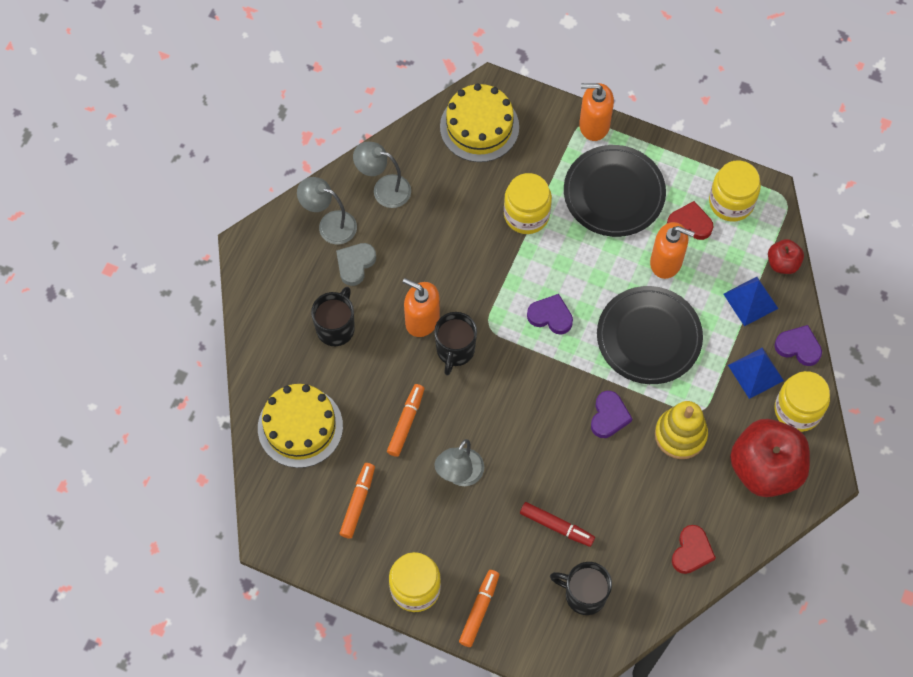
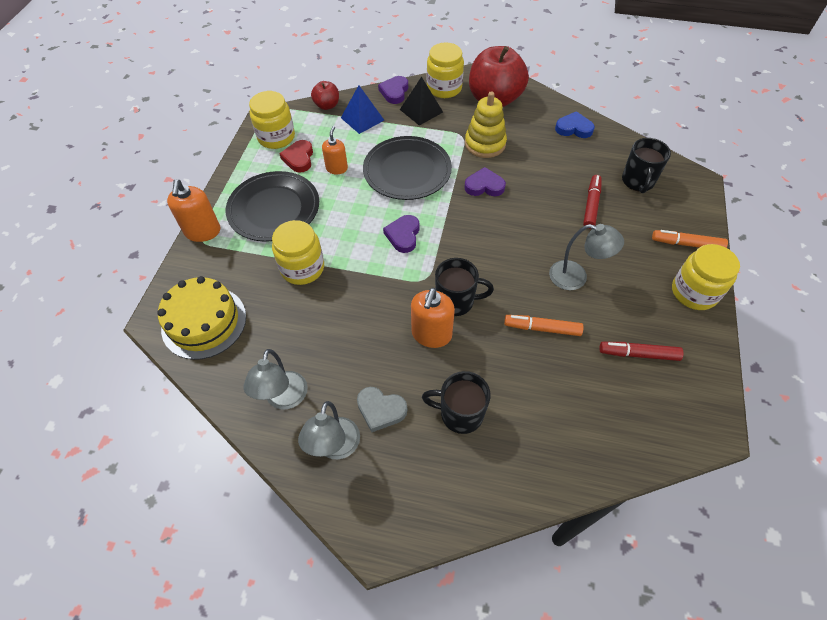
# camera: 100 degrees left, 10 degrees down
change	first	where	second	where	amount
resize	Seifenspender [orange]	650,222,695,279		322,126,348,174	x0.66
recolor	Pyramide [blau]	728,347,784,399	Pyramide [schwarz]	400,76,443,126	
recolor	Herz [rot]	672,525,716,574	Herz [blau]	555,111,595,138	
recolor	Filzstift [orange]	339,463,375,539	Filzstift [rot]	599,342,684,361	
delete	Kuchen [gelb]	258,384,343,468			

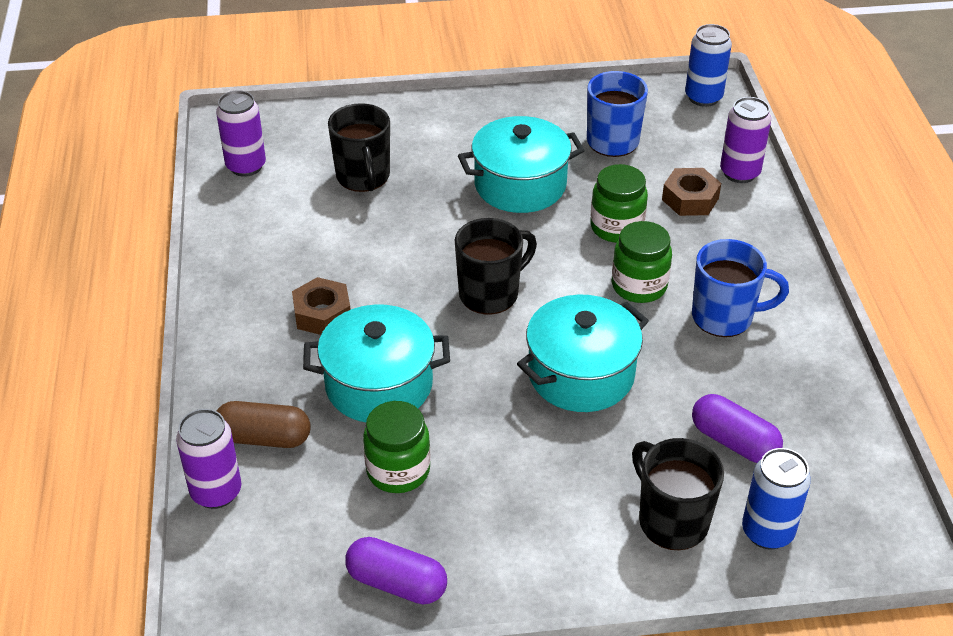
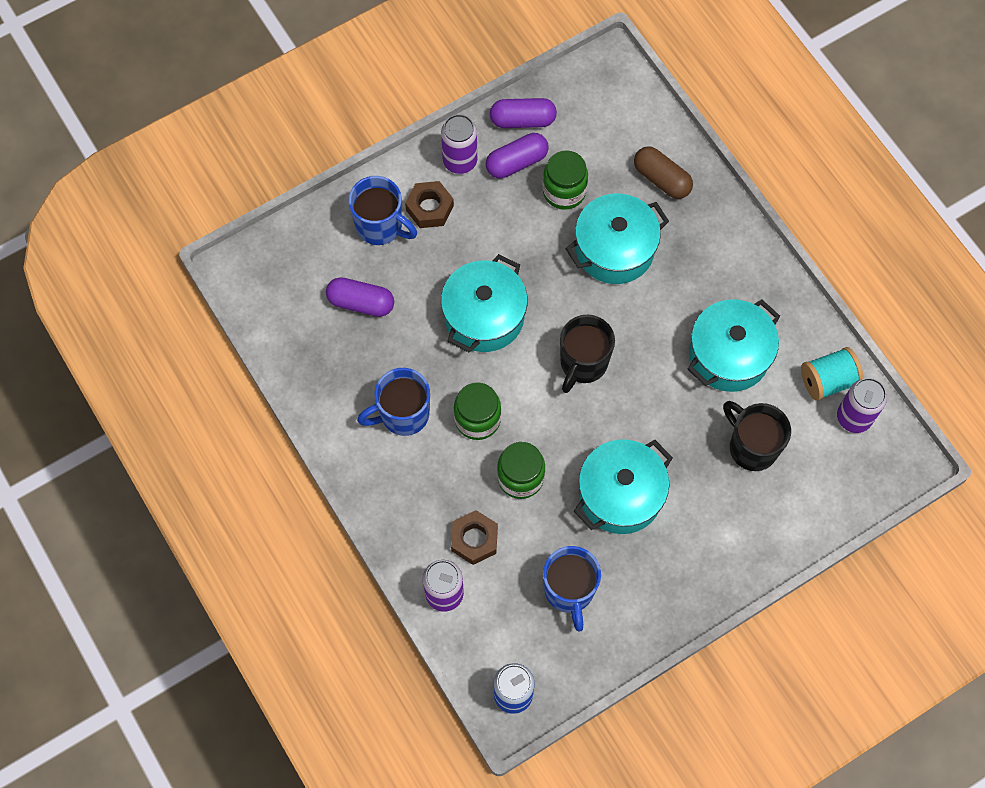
# camera: 155 degrees right, 25 degrees up
change	first	where	second	where	amount
recolor	Tasse [schwarz]	632,438,724,550	Tasse [blau]	348,176,417,245	
move	Sechskantmutter [braun]	292,277,351,335		405,181,454,228	
move	Dose [lila]	176,409,242,509		441,114,477,174	
insert			Kapsel [lila]	486,133,548,178	
rotate	Kapsel [braun]	217,401,311,448		634,146,693,199	60 degrees clockwise
insert			Kochtopf [türkis]	688,299,780,392	
insert			Garnrolle [türkis]	801,347,864,401	
delete	Dose [blau]	742,448,811,549			

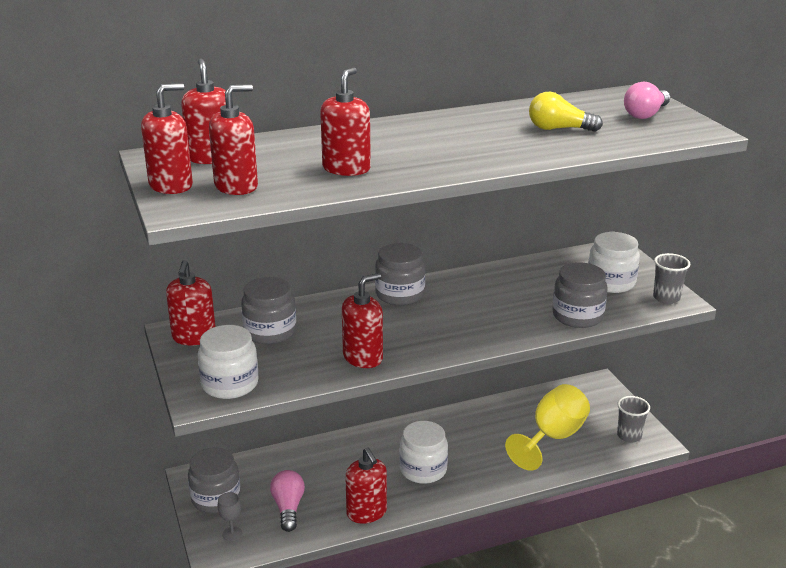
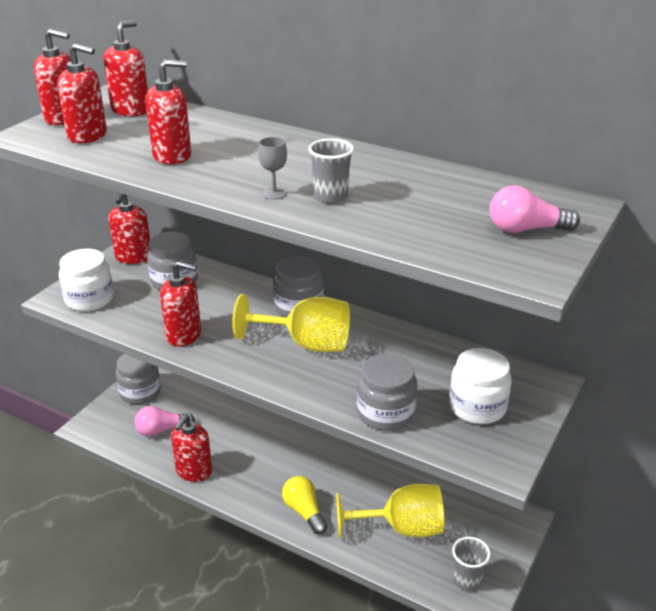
# camera: 50 degrees right, 5 degrees up
change	first	where	second	where	amount
rotate	Seifenspender [rot]	166,260,216,345		108,193,150,264	45 degrees counterclockwise
rotate	Glühbirne [rosa]	270,470,305,532		135,406,195,437	150 degrees counterclockwise
insert			Kelch [gelb]	232,294,350,352	
move	Kelch [grau]	218,492,242,541		258,137,287,200	
move	Glühbirne [gelb]	529,92,603,132		282,476,327,535	
move	Becher [grau]	653,253,690,304		308,138,354,204	
delete	Einmachglas [weiß]	399,421,448,484			

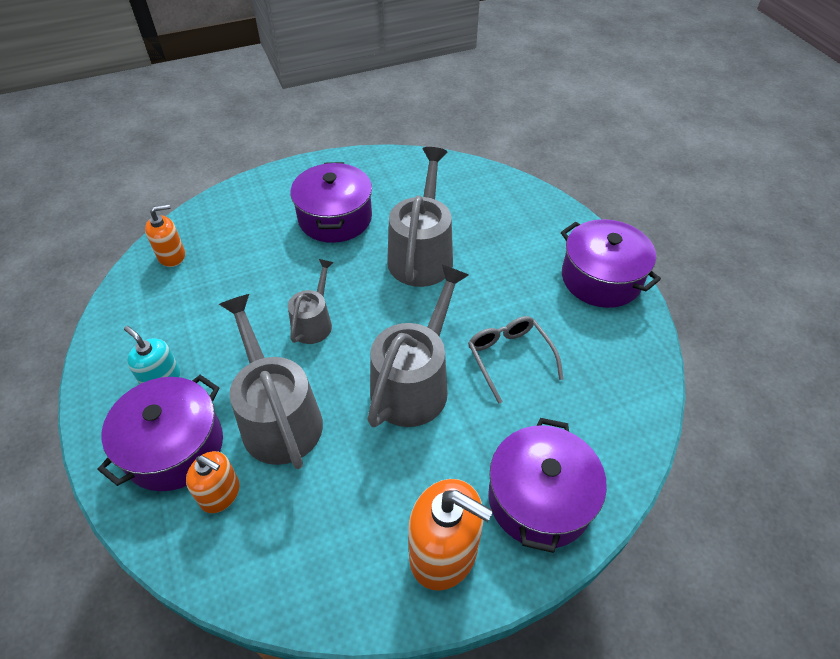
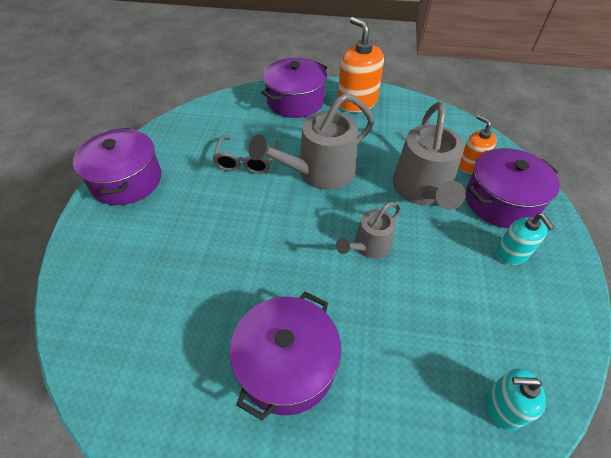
# camera: 150 degrees left, 0 degrees up
change	first	where	second	where	amount
recolor	Seifenspender [orange]	145,204,185,267	Seifenspender [türkis]	486,368,546,431	
delete	Gießkanne [grau]	387,147,453,287			

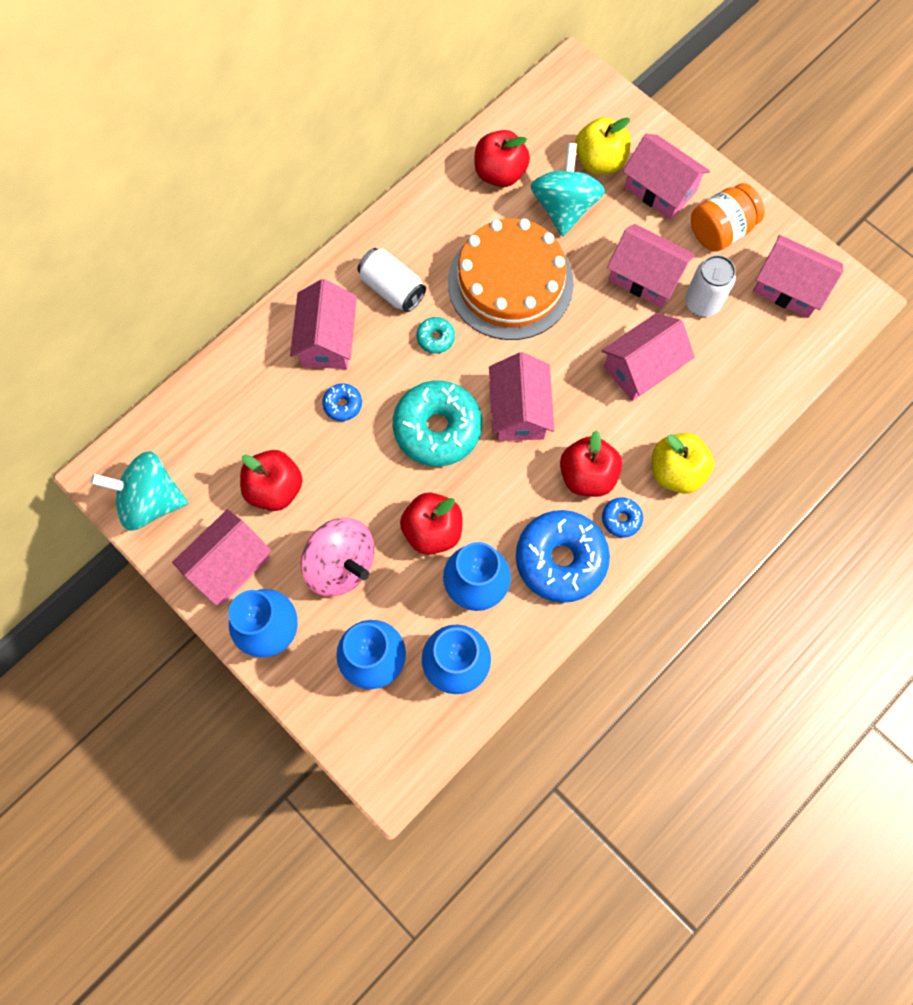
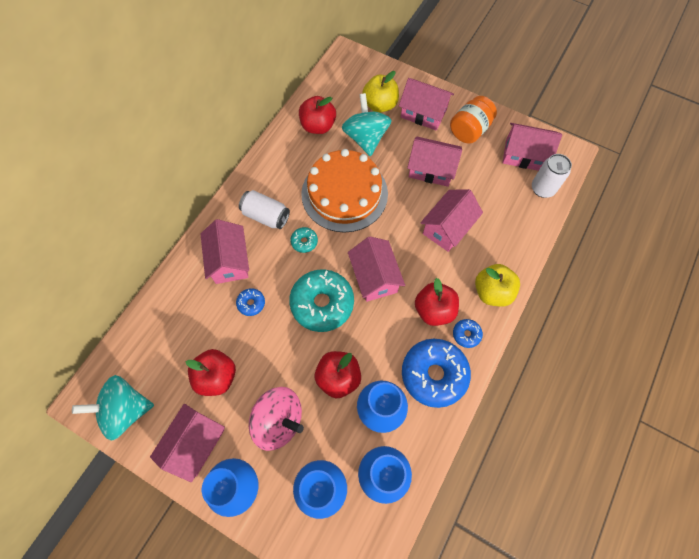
# camera: 15 degrees left, 5 degrees down
change	first	where	second	where	amount
move	Dose [weiß]	685,255,736,317		532,154,572,198	

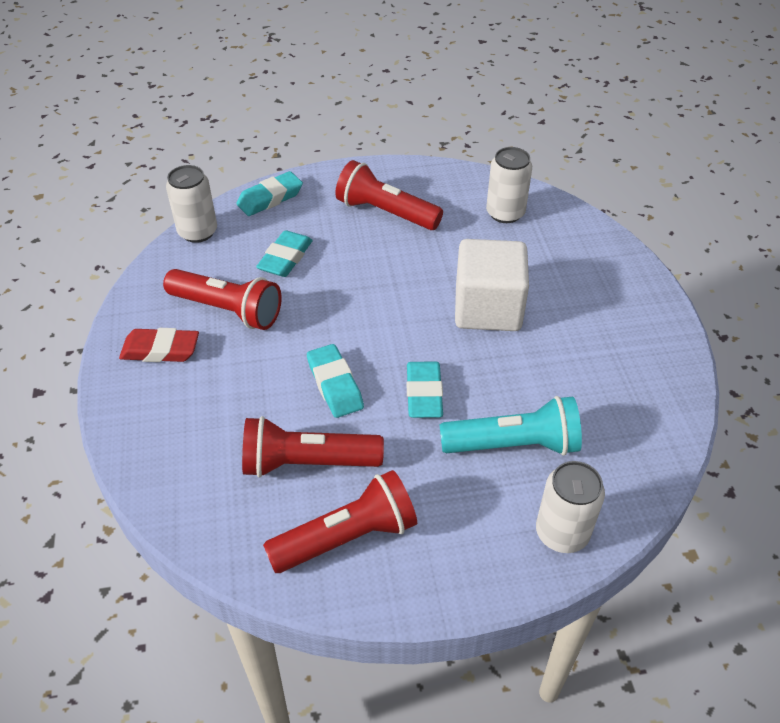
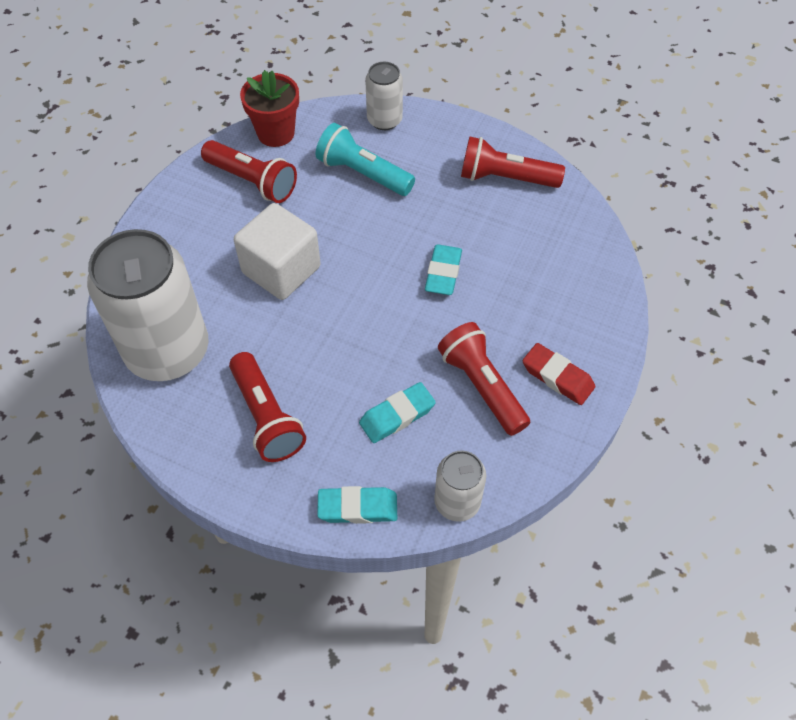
# camera: 145 degrees left, 10 degrees up
change	first	where	second	where	amount
resize	Dose [weiß]	486,147,532,223		87,229,209,381	x2.03
move	Taschenlampe [rot]	242,416,384,478		201,140,297,203	
insert			Blumentopf [rot]	240,70,299,147	
delete	Radiergummi [türkis]	406,362,443,418			

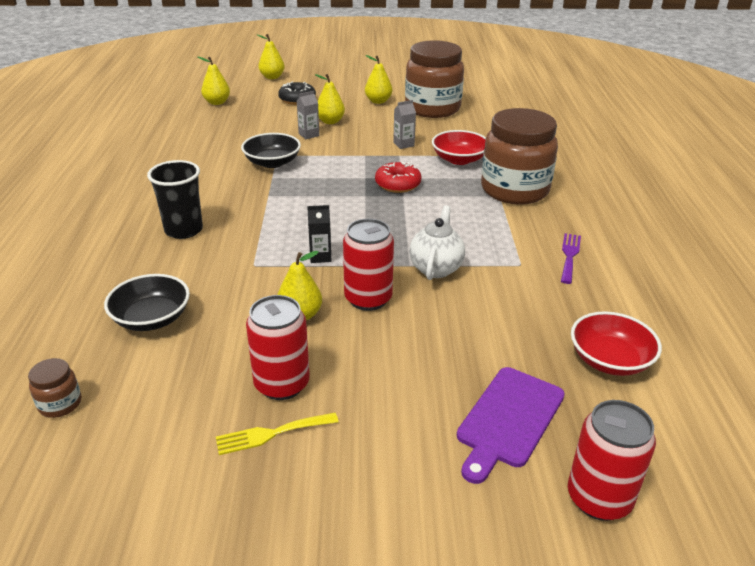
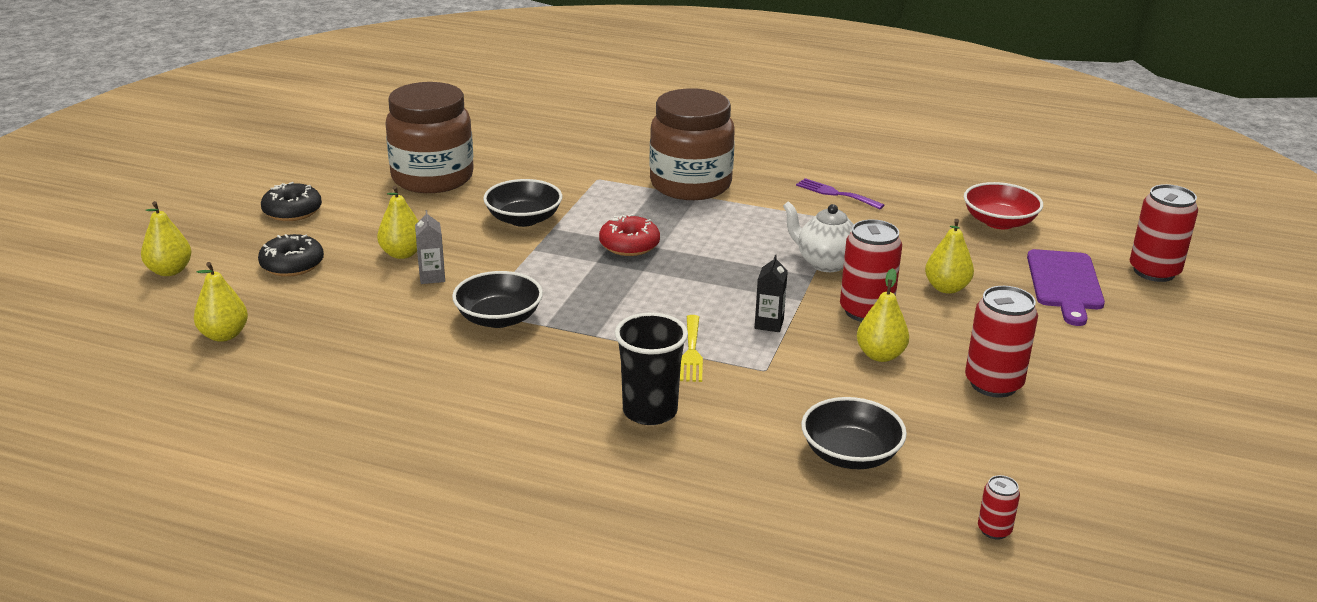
# camera: 70 degrees left, 5 degrees down
change	first	where	second	where	amount
insert			Donut [schwarz]	261,182,322,221	
replace	Getränkekarton [grau]	393,100,416,149	Schüssel [schwarz]	483,179,563,227	
move	Gabel [gelb]	216,413,338,455		680,315,703,382	
move	Birne [gelb]	365,55,392,104		925,219,974,294	
replace	Einmachglas [braun]	28,358,81,418	Dose [rot]	978,475,1020,539	
rotate	Schneidebrett [lila]	457,367,565,484		1027,249,1105,326	45 degrees clockwise
delete	Schüssel [rot]	432,130,486,165			

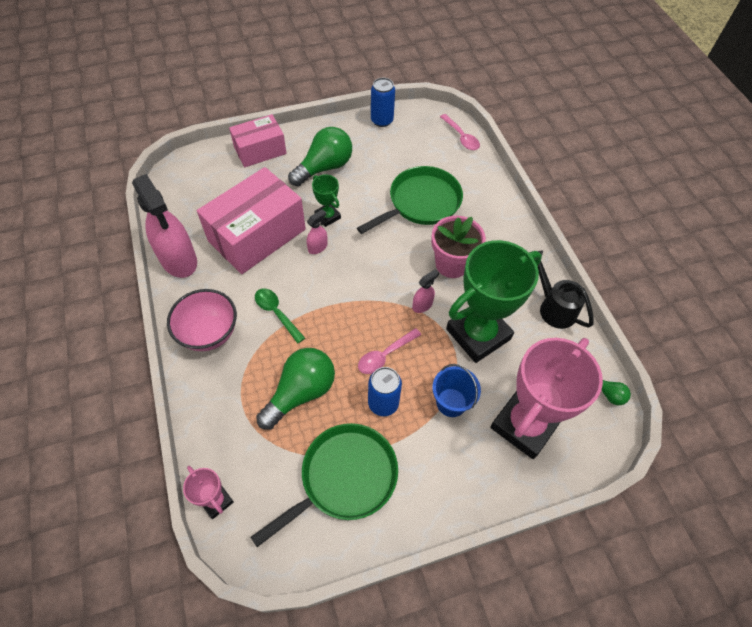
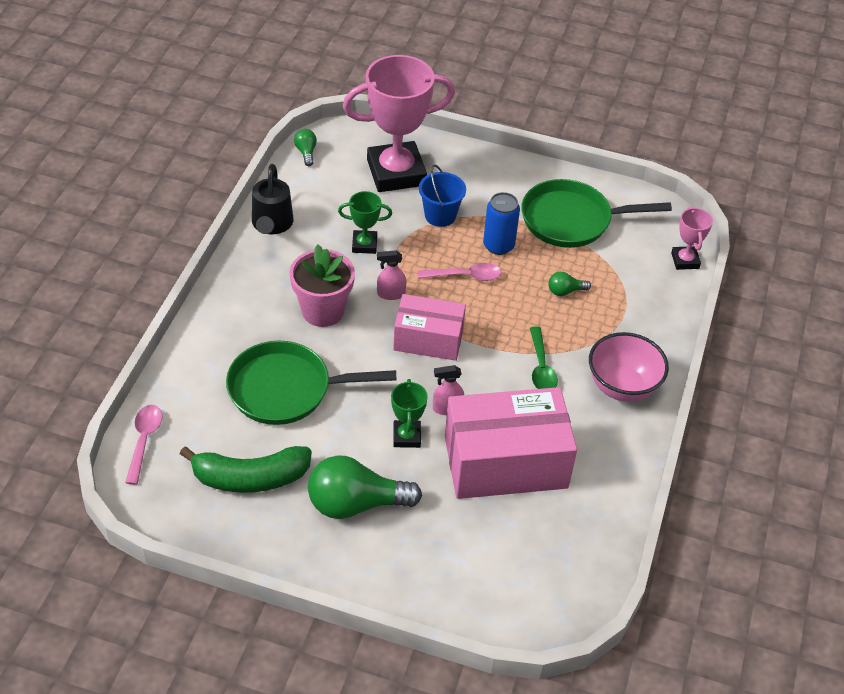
# camera: 145 degrees left, 10 degrees down
change	first	where	second	where	amount
insert			Banane [grün]	180,446,312,493	
resize	Pokal [grün]	446,240,542,363		338,191,392,254	x0.46
move	Schachtel [rosa]	229,114,287,167		393,294,466,361	
resize	Glühbirne [grün]	256,348,335,430		548,272,591,296	x0.45
delete	Sprühflasche [rosa]	132,174,197,278			
delete	Dose [blau]	371,78,395,127			

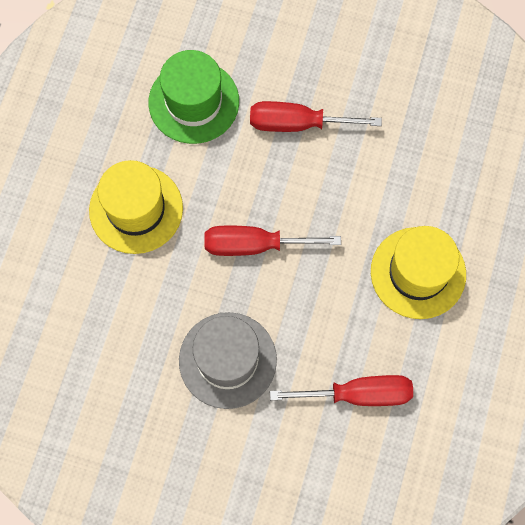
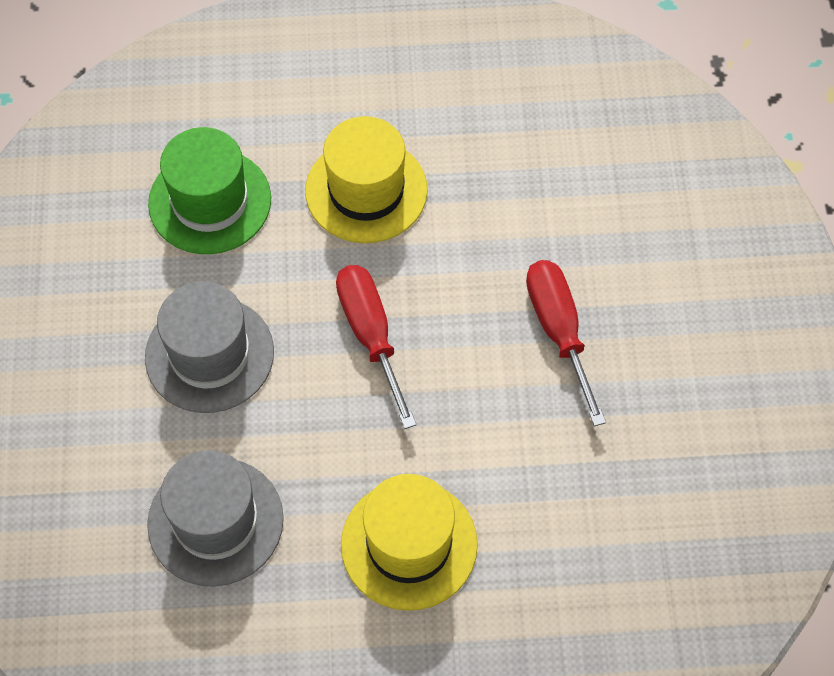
# camera: 70 degrees right, 10 degrees down
change	first	where	second	where	amount
replace	Schraubenzieher [rot]	270,375,413,406	Hut [grau]	147,450,284,587	
move	Hut [grün]	148,50,239,144		148,127,271,254	

